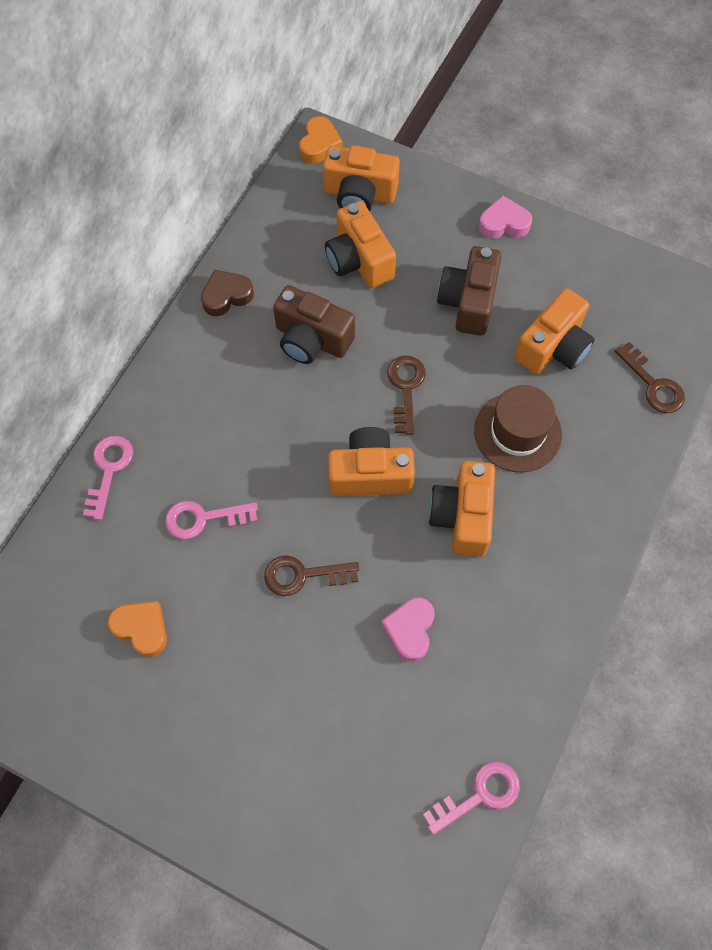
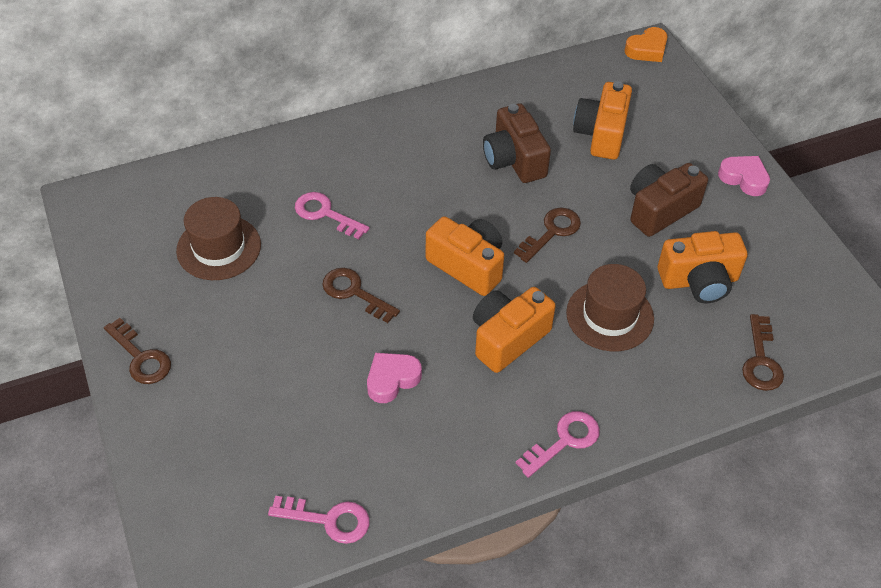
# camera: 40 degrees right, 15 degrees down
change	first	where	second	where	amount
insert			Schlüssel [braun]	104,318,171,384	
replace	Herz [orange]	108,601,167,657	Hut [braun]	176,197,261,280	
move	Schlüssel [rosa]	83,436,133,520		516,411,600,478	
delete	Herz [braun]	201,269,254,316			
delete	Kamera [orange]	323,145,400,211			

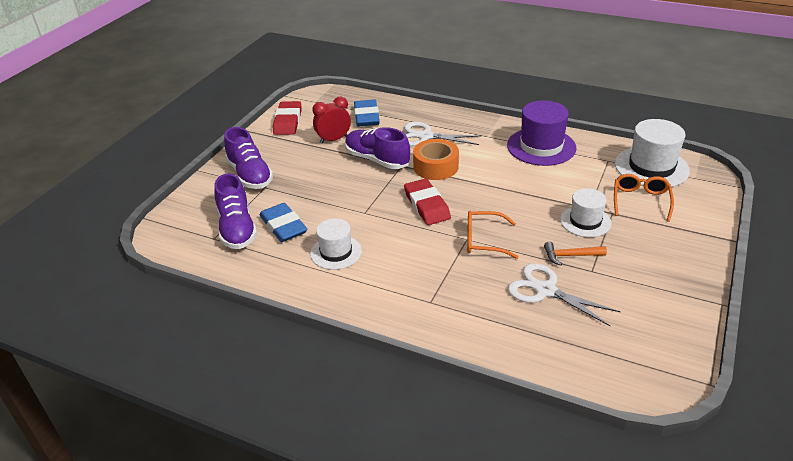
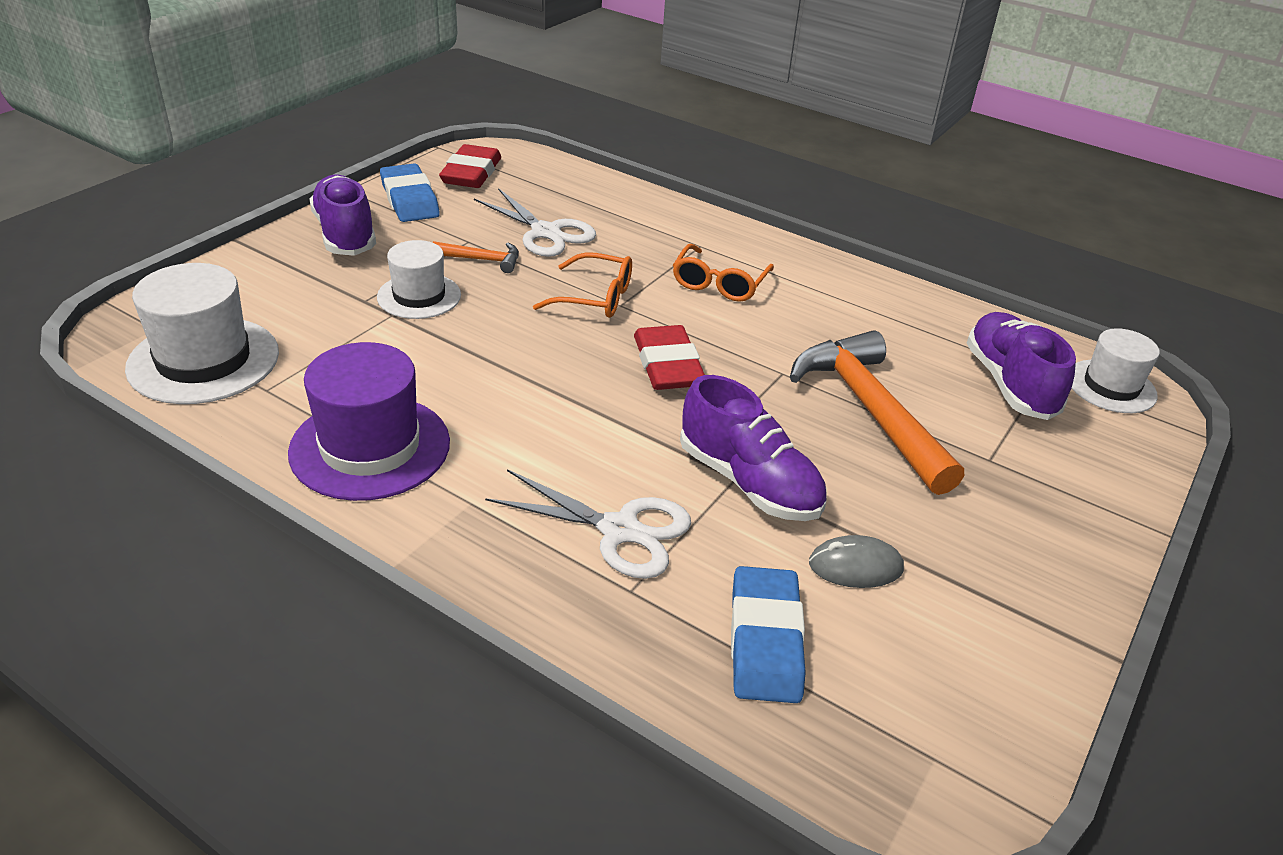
# camera: 175 degrees left, 0 degrees up
change	first	where	second	where	amount
move	Schuh [lila]	224,127,273,189		309,175,376,256	
move	Radiergummi [blau]	260,203,307,242		380,163,440,222	
move	Radiergummi [rot]	273,101,301,135		439,144,501,188	
move	Brille [orange]	614,174,674,222		673,244,774,302	
insert			Hammer [orange]	790,330,964,495	
replace	Wecker [rot]	312,97,351,144	Computermaus [grau]	809,535,904,588	
move	Hut [weiß]	310,218,362,270		1072,328,1160,413	
delete	Klebeband [orange]	413,139,459,180			

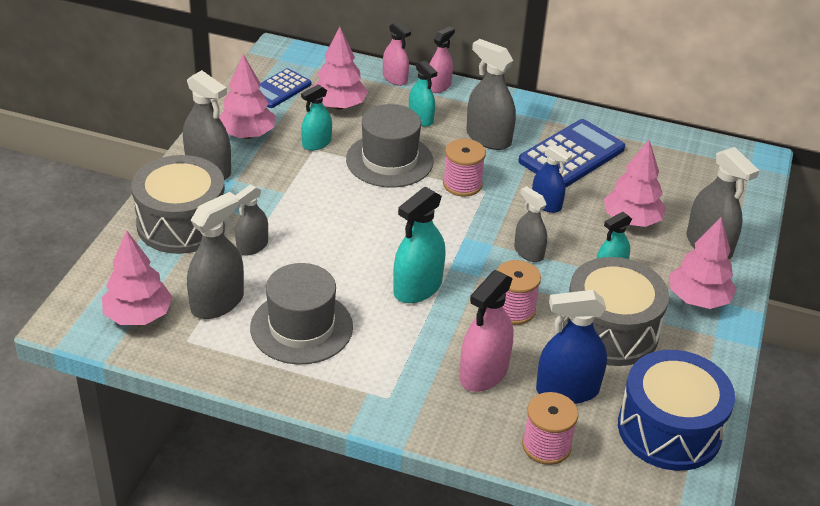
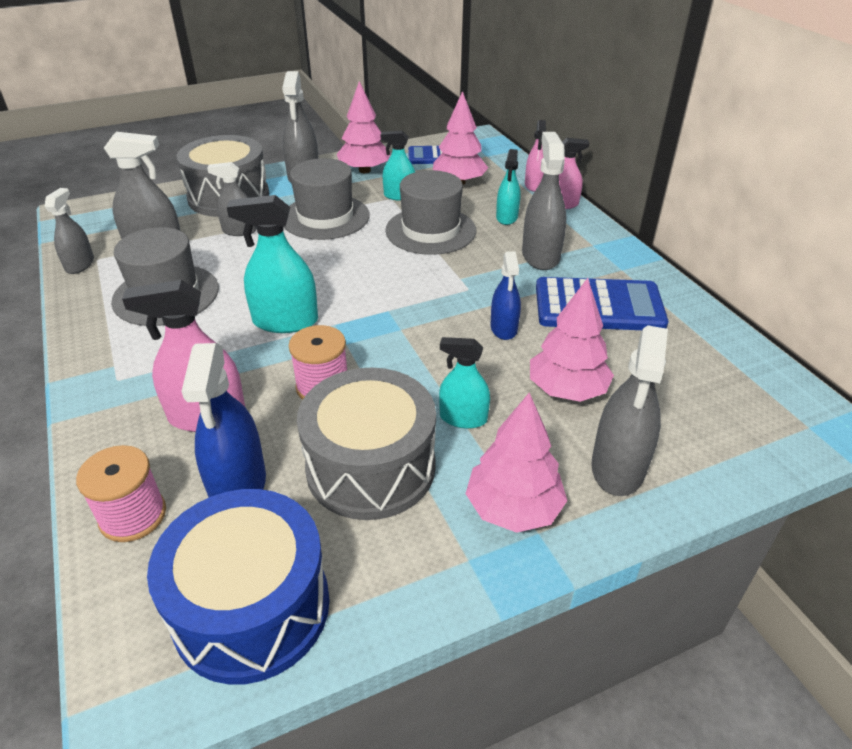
# camera: 50 degrees right, 0 degrees up
change	first	where	second	where	amount
move	Sprühflasche [grau]	514,186,547,262		44,188,94,274	
rotate	Sprühflasche [blau]	536,290,607,404		181,343,266,497	135 degrees counterclockwise
insert			Hut [grau]	283,158,370,240	
delete	Baum [rosa]	102,231,172,325			
delete	Garnrolle [rosa]	443,139,486,197			

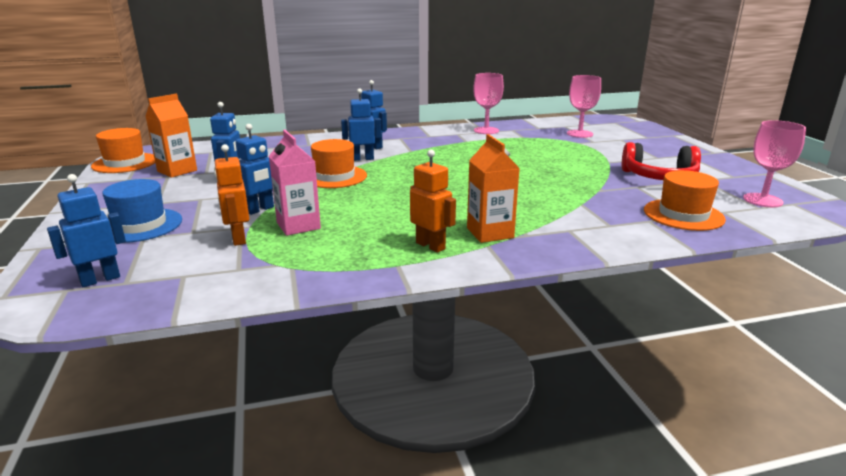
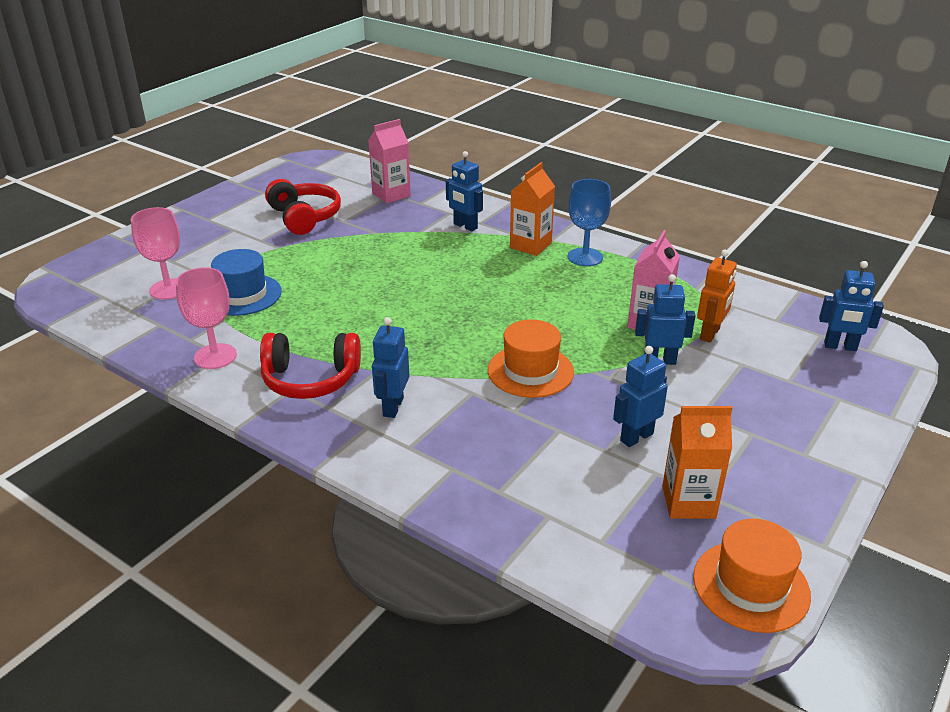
# camera: 130 degrees left, 10 degrees up
change	first	where	second	where	amount
move	Hut [blau]	102,179,182,243		211,249,282,316	
insert			Kopfhörer [rot]	260,333,361,399	
replace	Hut [orange]	644,170,726,231	Getränkekarton [rosa]	369,119,411,203	
move	Roboter [blau]	341,89,381,161		446,151,483,231	
replace	Roboter [orange]	410,150,456,253	Kelch [blau]	568,179,611,266	
delete	Kelch [rosa]	743,120,806,207			

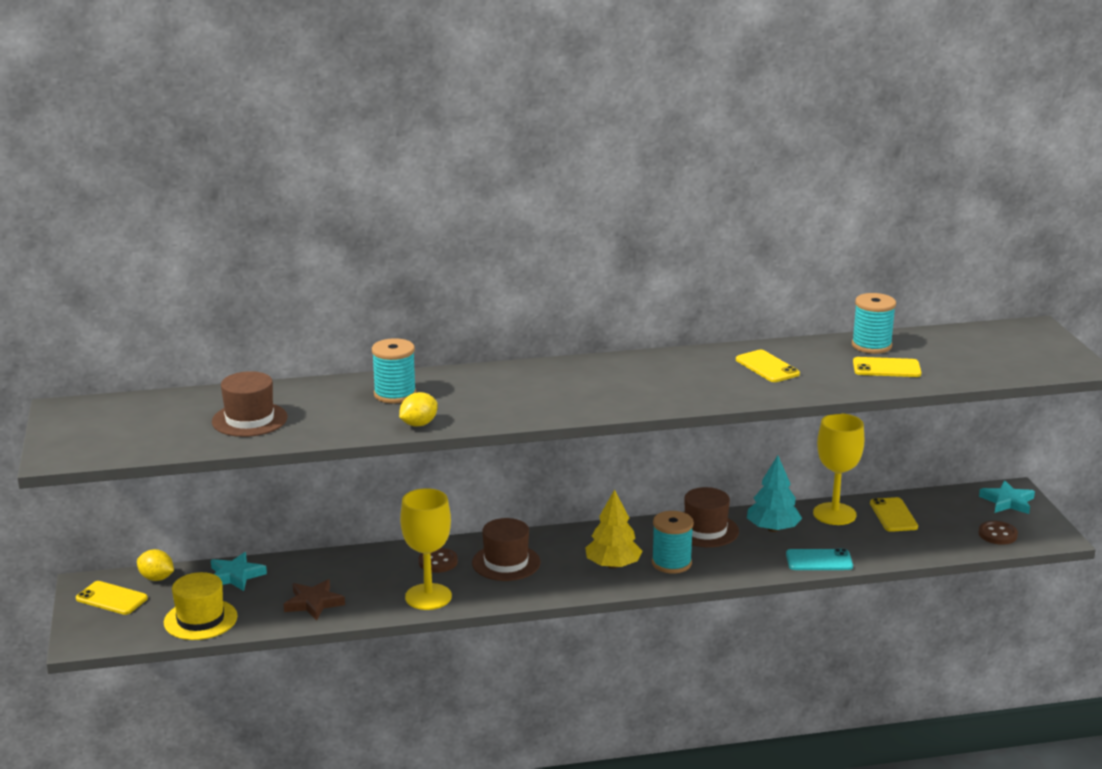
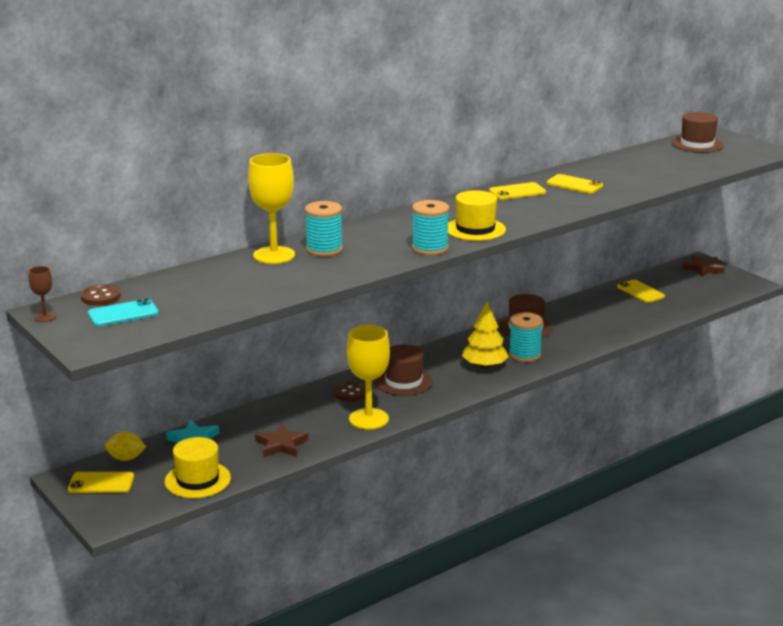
# camera: 25 degrees left, 0 degrees up
change	first	where	second	where	amount
insert			Kelch [braun]	28,266,56,322	
move	Knopf [braun]	978,521,1018,545		81,285,121,306	
move	Handy [türkis]	786,549,853,570		88,298,159,326	
move	Kelch [gelb]	813,414,864,525		248,153,295,264	
move	Garnrolle [türkis]	852,293,896,354		412,200,449,256	
insert			Hut [gelb]	448,190,506,241	
move	Handy [gelb]	853,357,922,377		489,182,546,200	
move	Hut [braun]	212,371,288,437		671,112,724,153	
recolor	Stern [türkis]	979,480,1035,514	Stern [braun]	682,255,725,277	
delete	Zitrone [gelb]	399,392,437,427			
delete	Baum [türkis]	747,455,802,532			

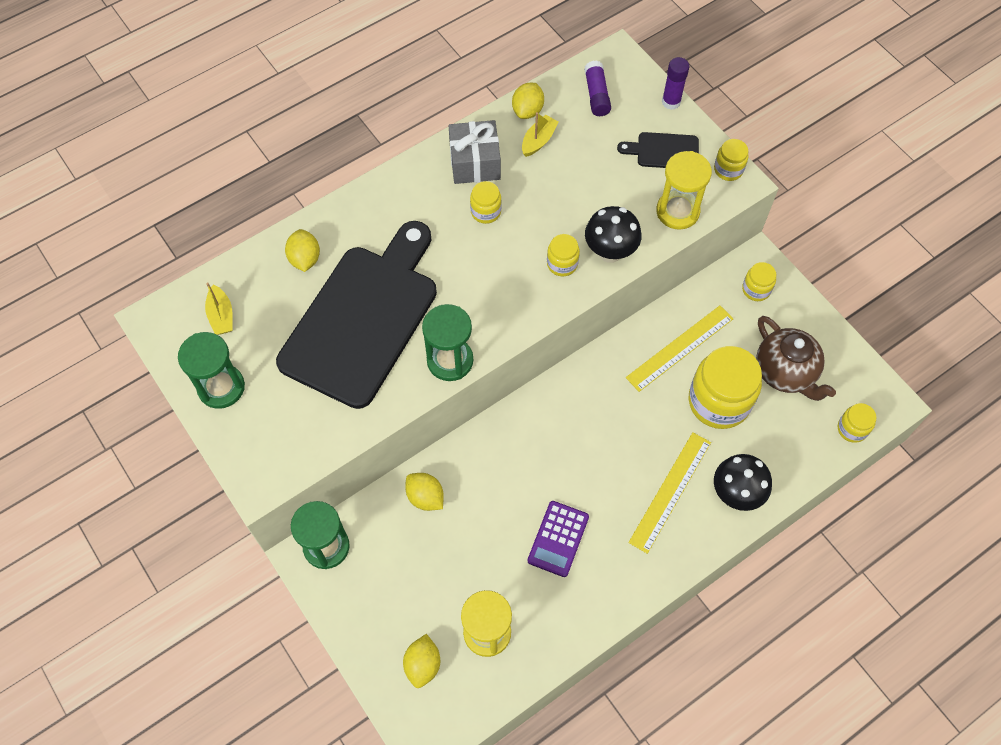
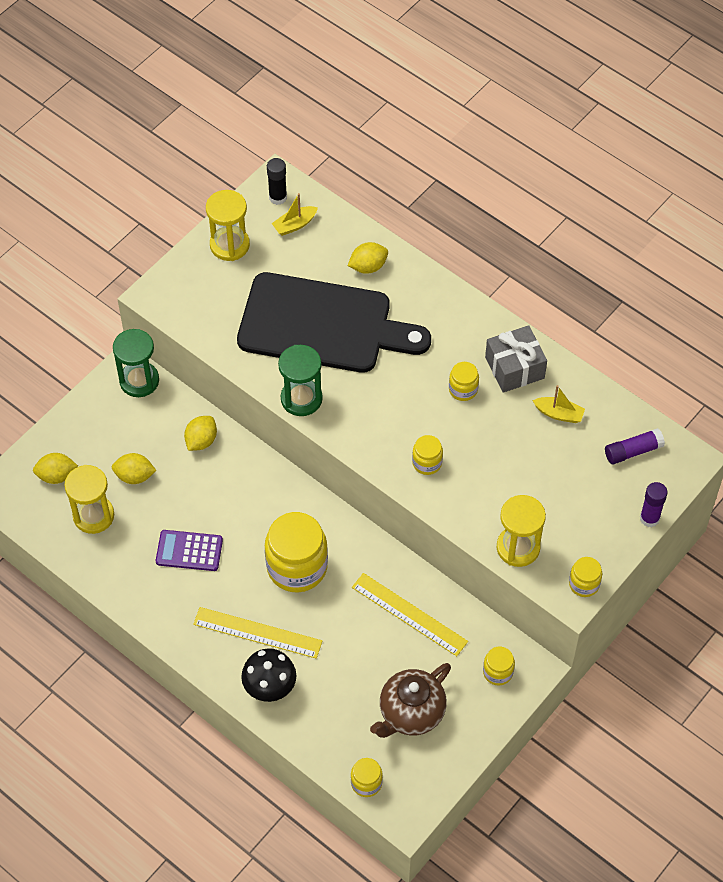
# camera: 75 degrees right, 5 degrees down
change	first	where	second	where	amount
move	Zitrone [gelb]	512,83,544,119		112,453,157,484	
recolor	Sanduhr [grün]	178,332,245,409	Sanduhr [gelb]	206,190,250,261	
move	Einmachglas [gelb]	689,346,762,429		265,512,328,592	
insert			Klebestift [schwarz]	267,158,287,205	
delete	Pilz [schwarz]	585,206,642,263			
delete	Schneidebrett [schwarz]	617,132,699,168			

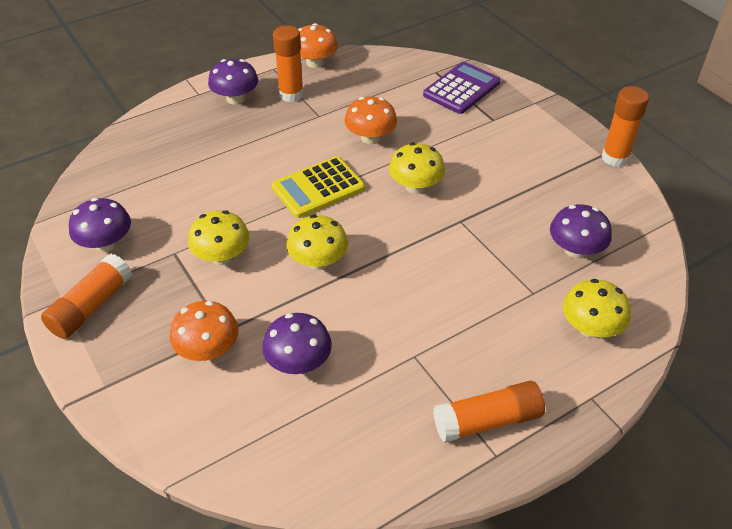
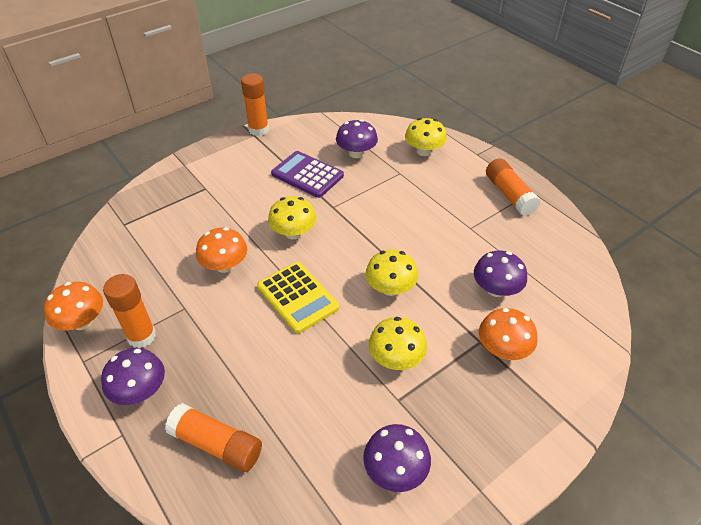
# camera: 95 degrees left, 0 degrees up
change	first	where	second	where	amount
move	Klebestift [orange]	41,254,132,339		165,403,262,472	
move	Taschenrechner [lila]	423,62,500,114		271,151,344,198	

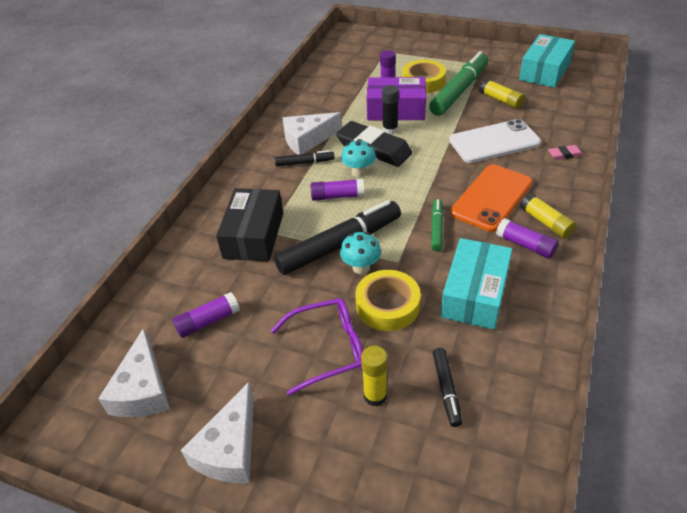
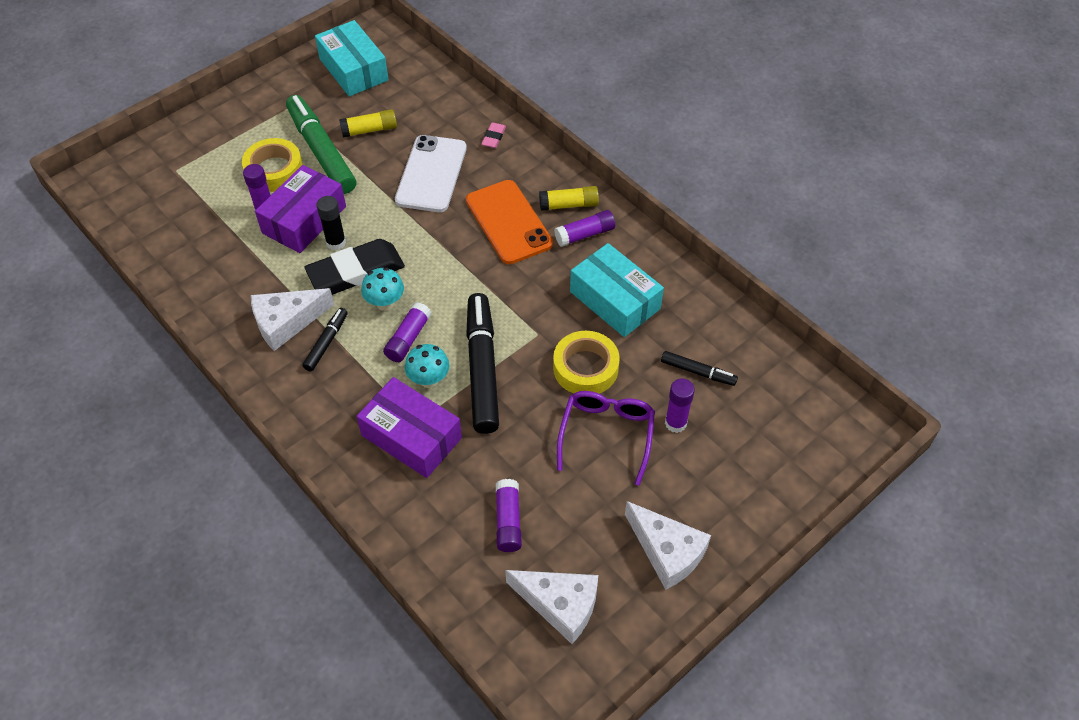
# camera: 65 degrees left, 10 degrees up
change	first	where	second	where	amount
rotate	Käse [weiß]	283,112,342,155		251,288,334,351	60 degrees clockwise
recolor	Schachtel [schwarz]	216,188,283,262	Schachtel [lila]	357,377,462,478	
move	Pilz [türkis]	340,232,381,274		405,344,449,388	
recolor	Klebestift [gelb]	361,346,388,406	Klebestift [lila]	665,379,695,433	
delete	Filzstift [grün]	431,199,443,251			

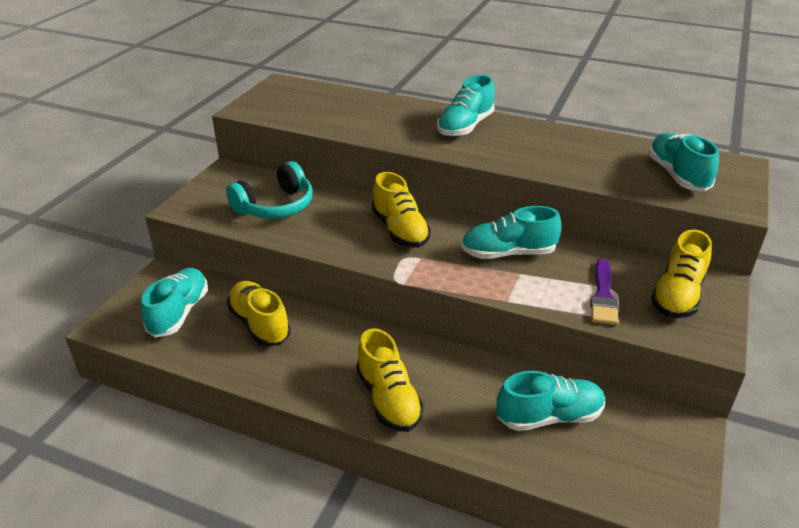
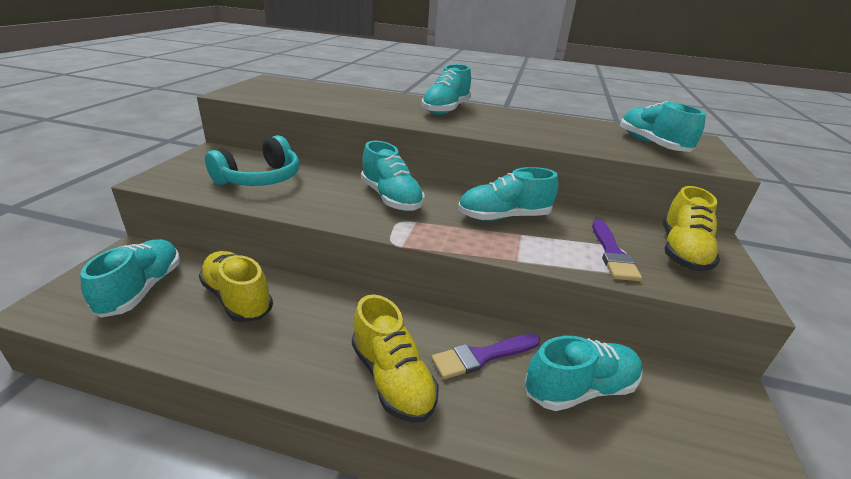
# camera: 10 degrees left, 5 degrees down
change	first	where	second	where	amount
recolor	Schuh [gelb]	372,172,431,248	Schuh [türkis]	361,141,425,211	
insert			Pinsel [lila]	431,334,540,379	

